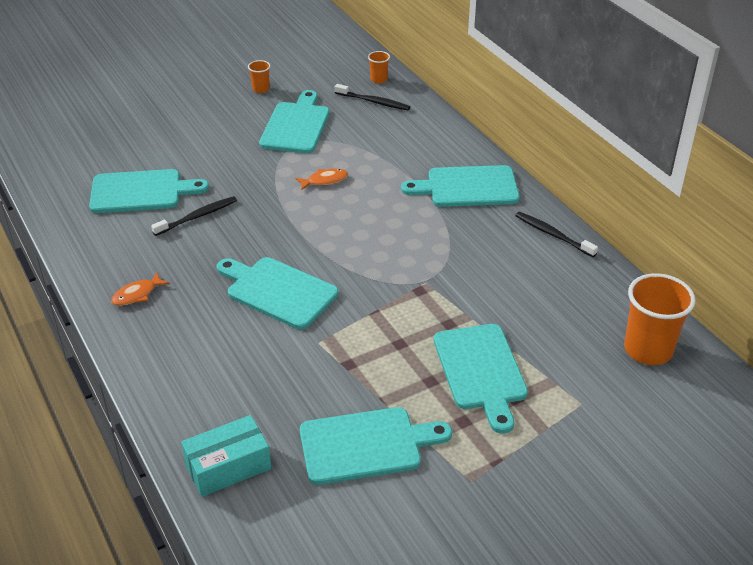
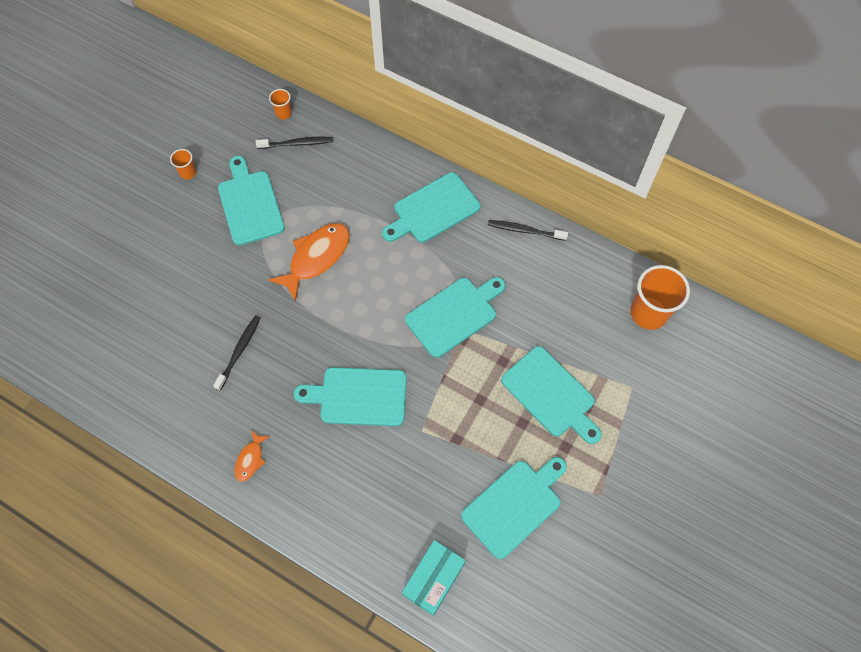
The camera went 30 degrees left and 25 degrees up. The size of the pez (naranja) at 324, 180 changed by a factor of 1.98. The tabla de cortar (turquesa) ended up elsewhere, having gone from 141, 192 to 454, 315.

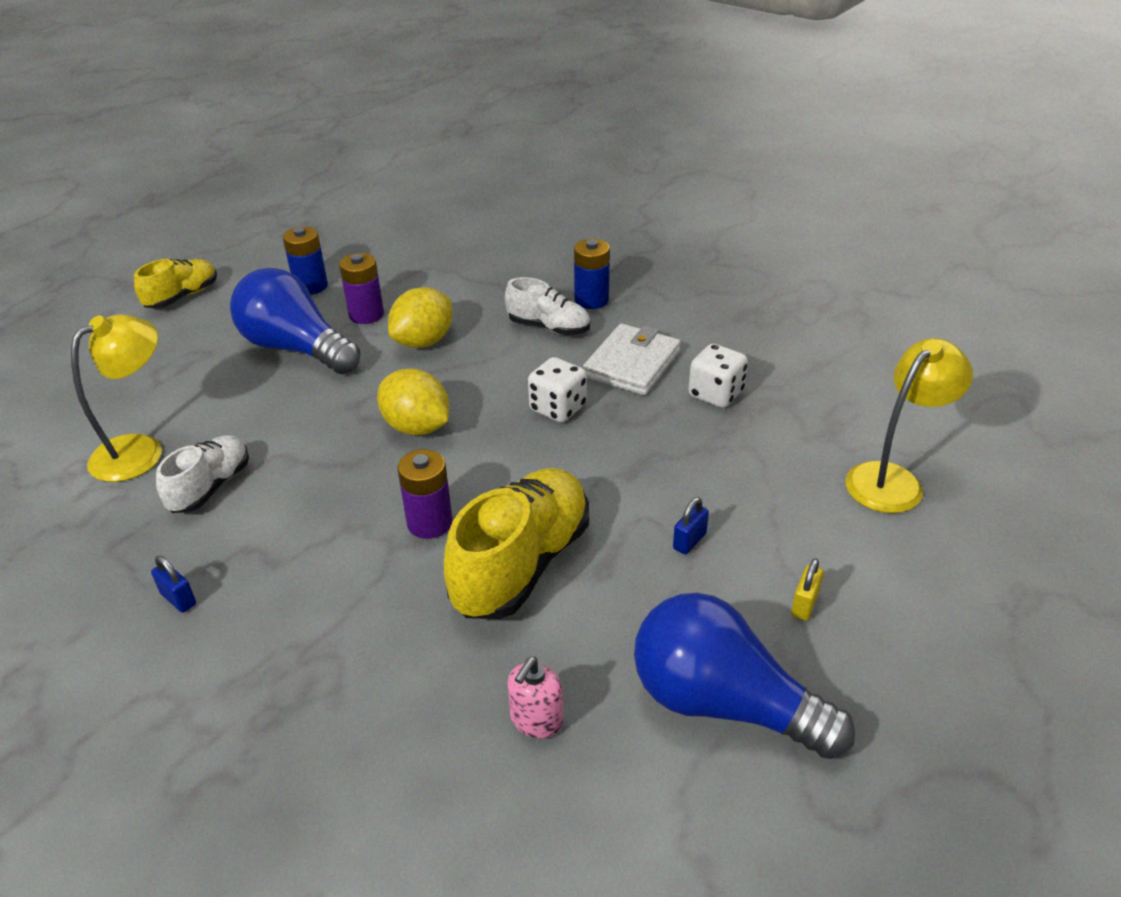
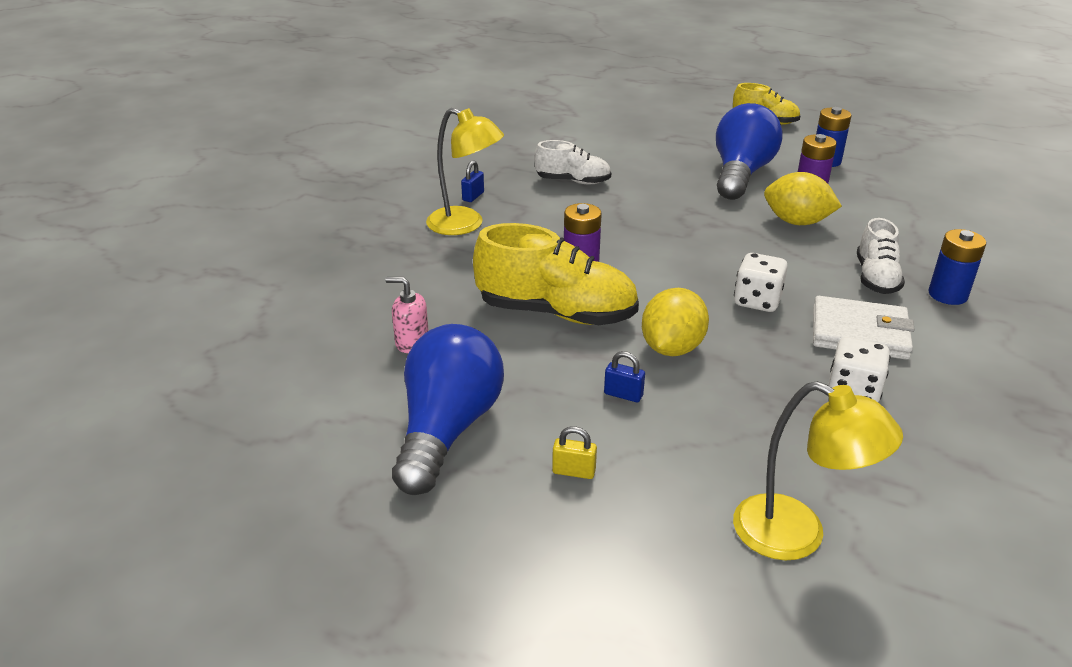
The camera went 75 degrees right and 5 degrees down. The lámpara (amarillo) ended up elsewhere, having gone from 140, 450 to 465, 225. The limón (amarillo) ended up elsewhere, having gone from 417, 427 to 672, 348.

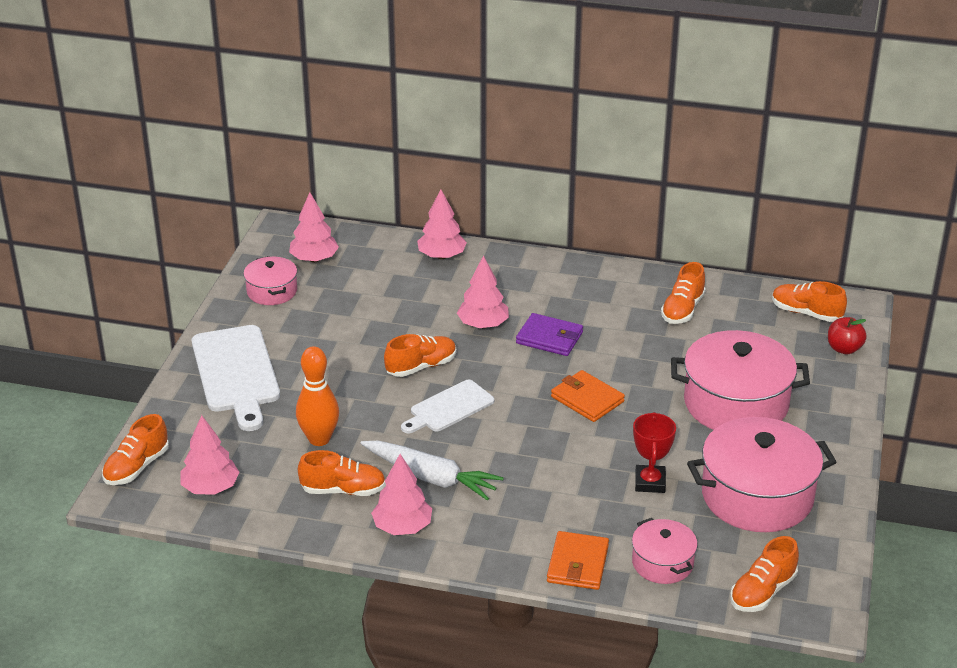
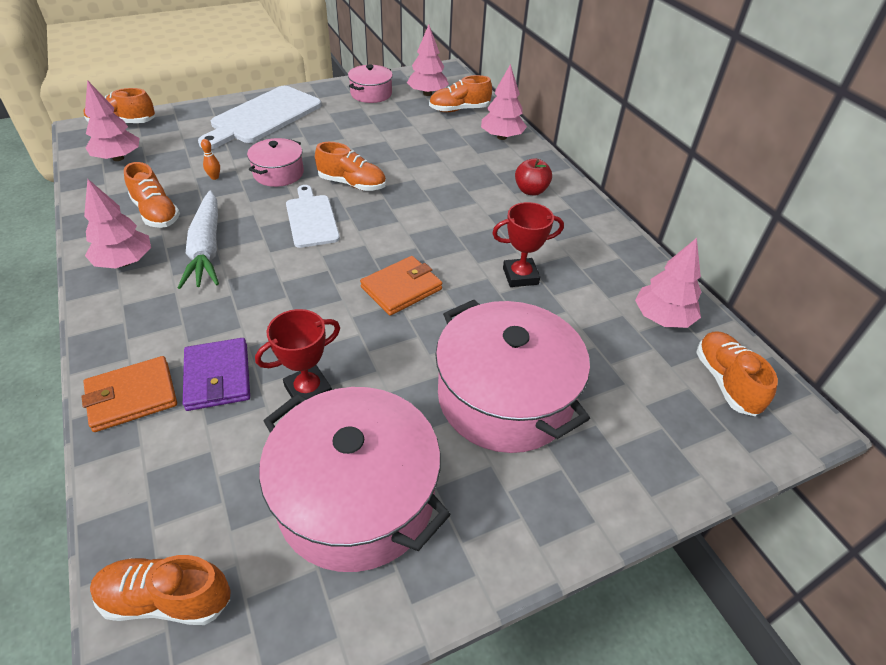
The camera went 50 degrees right and 10 degrees up. The cartera (morado) ended up elsewhere, having gone from 549, 338 to 217, 377. The size of the bolo (naranja) at 319, 439 changed by a factor of 0.41. The olla (rosa) ended up elsewhere, having gone from 662, 563 to 278, 173. The tabla de cortar (blanco) at 449, 408 ended up facing another way, 60 degrees clockwise from before. The cartera (naranja) at 587, 399 ended up facing another way, 45 degrees clockwise from before. The zapato (naranja) ended up elsewhere, having gone from 682, 310 to 459, 110. The second view gained the trofeo (rojo) at 520, 276. The manzana (rojo) ended up elsewhere, having gone from 844, 349 to 531, 191. The árbol (rosa) ended up elsewhere, having gone from 483, 325 to 662, 318.

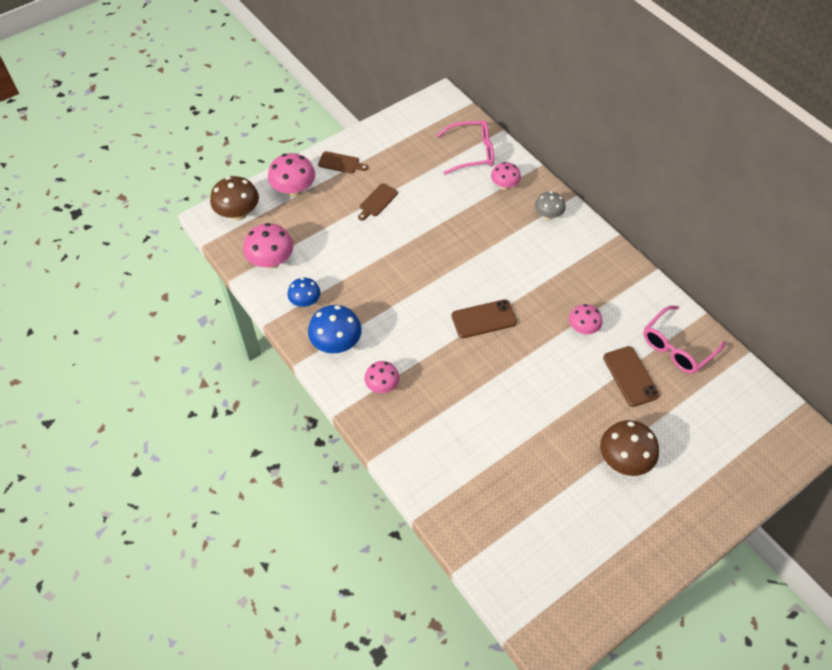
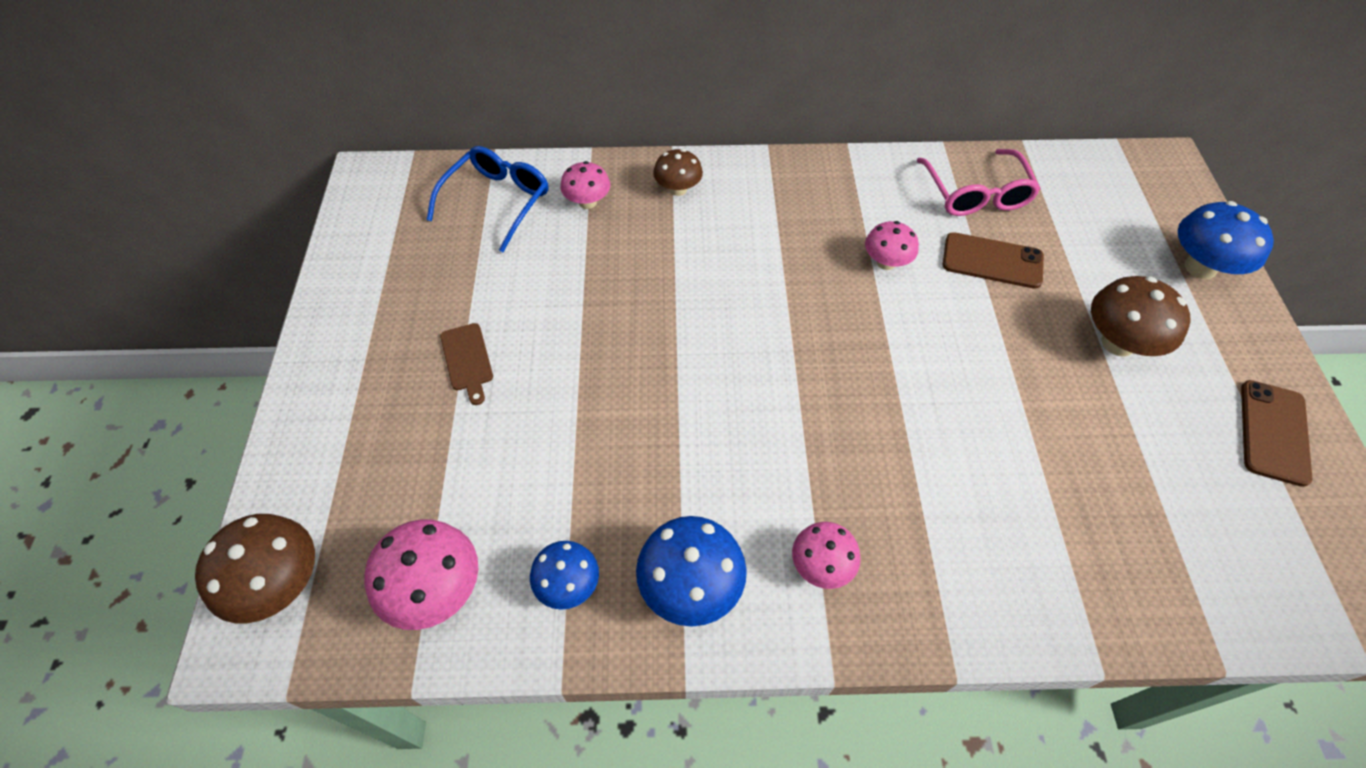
The camera went 55 degrees left and 0 degrees up. What was the gafas (rosa) at 471, 152 turned into the gafas (azul) at 497, 202. What was the seta (gris) at 548, 215 turned into the seta (marrón) at 678, 189. The second view gained the seta (azul) at 1200, 267. The móvil (marrón) ended up elsewhere, having gone from 484, 319 to 1273, 432. The second view lost the seta (rosa) at 294, 190. The second view lost the tabla de cortar (marrón) at 340, 163.

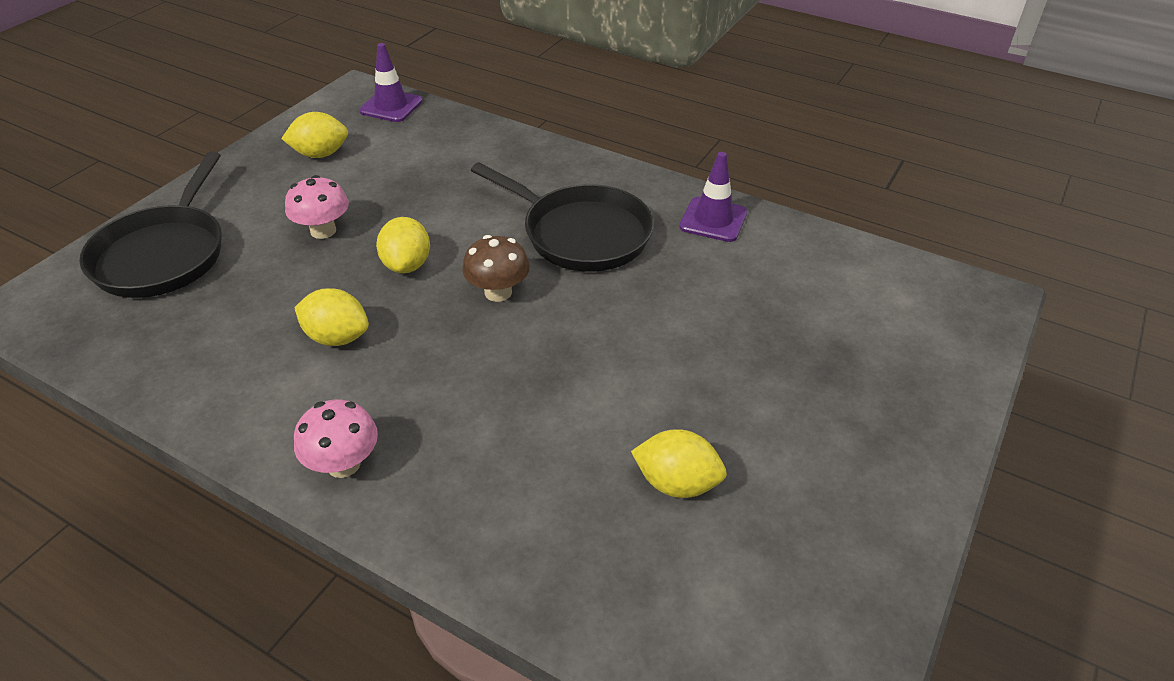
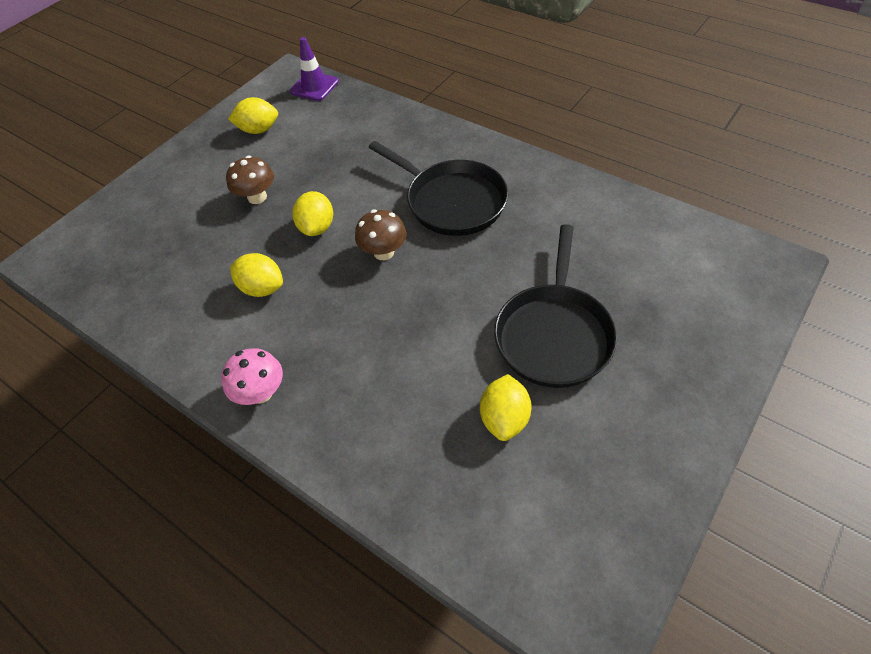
The camera went 10 degrees right and 10 degrees up. What was the seta (rosa) at 323, 231 turned into the seta (marrón) at 257, 197. The limón (amarillo) at 676, 483 ended up facing another way, 75 degrees clockwise from before. The sartén (negro) ended up elsewhere, having gone from 163, 254 to 554, 334. The second view lost the cono de tráfico (morado) at 713, 220.

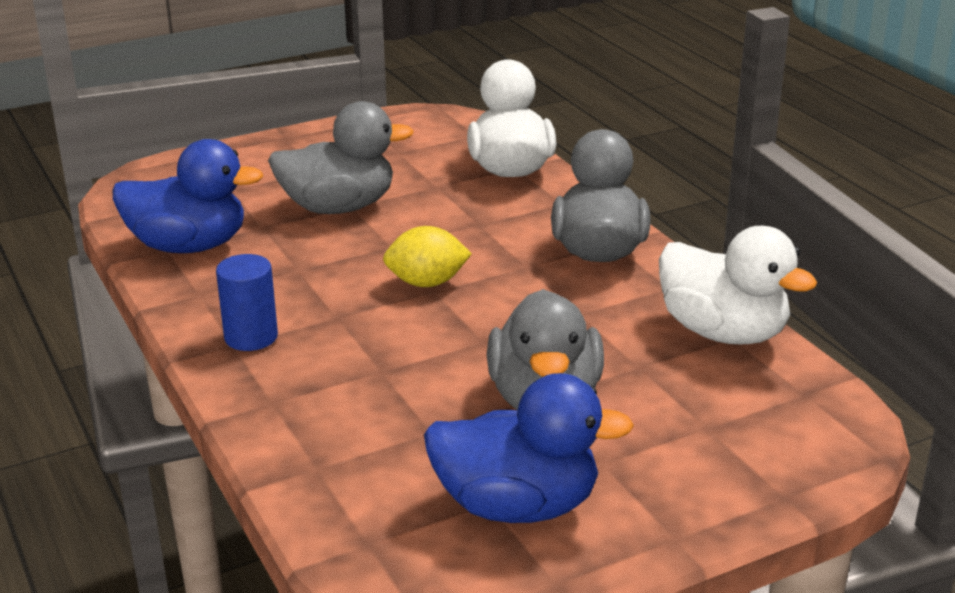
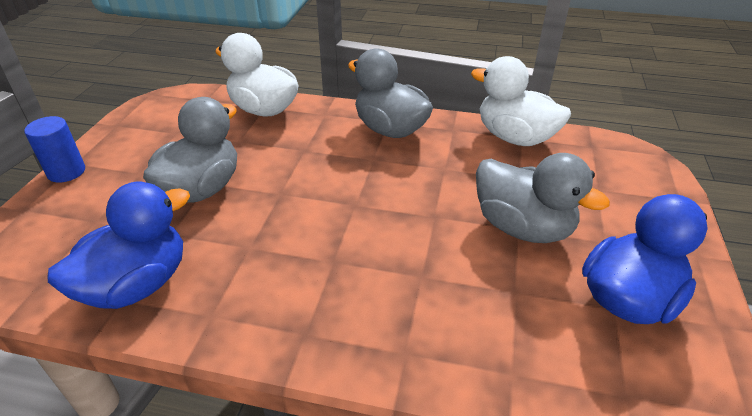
The camera went 50 degrees left and 10 degrees up. The cilindro (azul) ended up elsewhere, having gone from 251, 337 to 66, 172. The pato (blanco) at 723, 332 ended up facing another way, 135 degrees counterclockwise from before. The second view lost the limón (amarillo) at 427, 283.

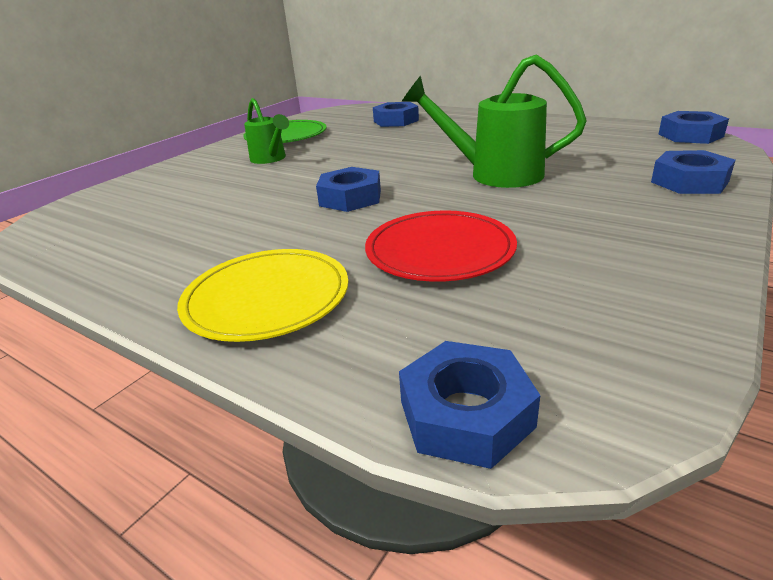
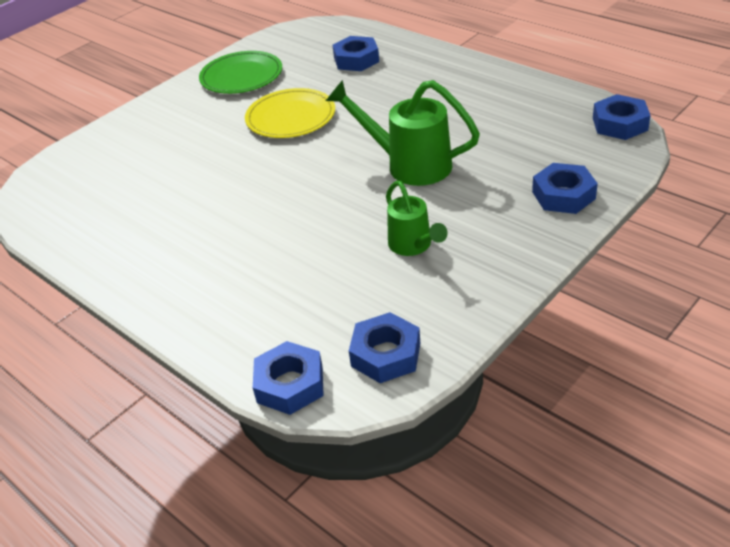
The camera went 10 degrees right and 10 degrees up. The plato (amarillo) ended up elsewhere, having gone from 267, 298 to 290, 117. The tuerca (azul) ended up elsewhere, having gone from 350, 198 to 385, 354. The regadera (verde) ended up elsewhere, having gone from 270, 159 to 413, 246. The second view lost the plato (rojo) at 440, 250.

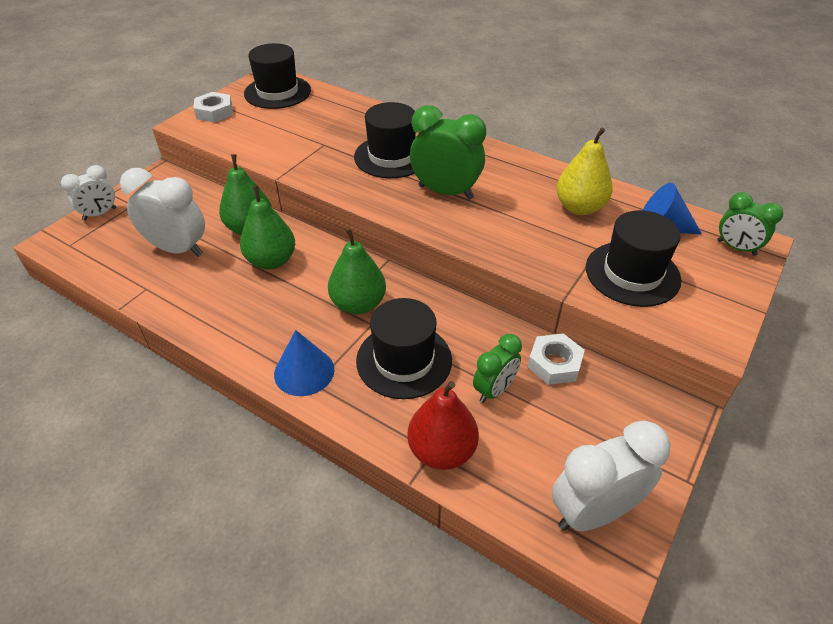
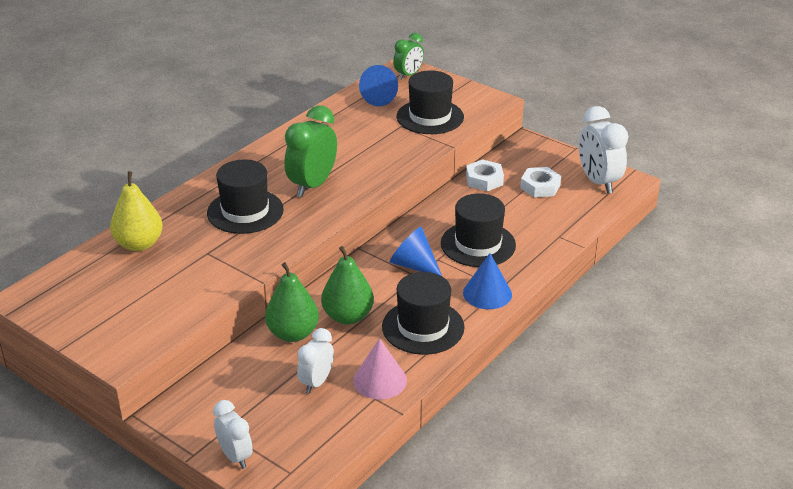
The camera went 85 degrees left and 10 degrees down. The pera (amarillo) ended up elsewhere, having gone from 579, 207 to 139, 244. The size of the despertador (blanco) at 178, 249 changed by a factor of 0.61. The second view gained the cono (rosa) at 380, 380. The sombrero (negro) ended up elsewhere, having gone from 277, 92 to 423, 327. Where the pera (verde) stood at 358, 304, the cono (azul) came to stand at 414, 265. The tuerca (blanco) ended up elsewhere, having gone from 214, 112 to 540, 187. The second view lost the pera (rojo) at 442, 451. The second view lost the despertador (verde) at 494, 390.

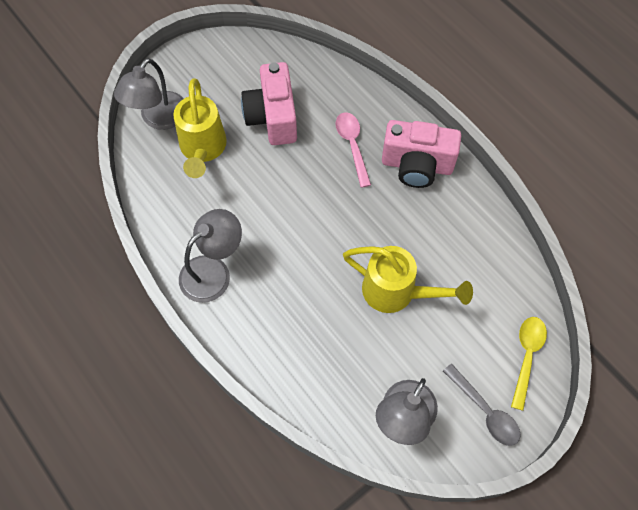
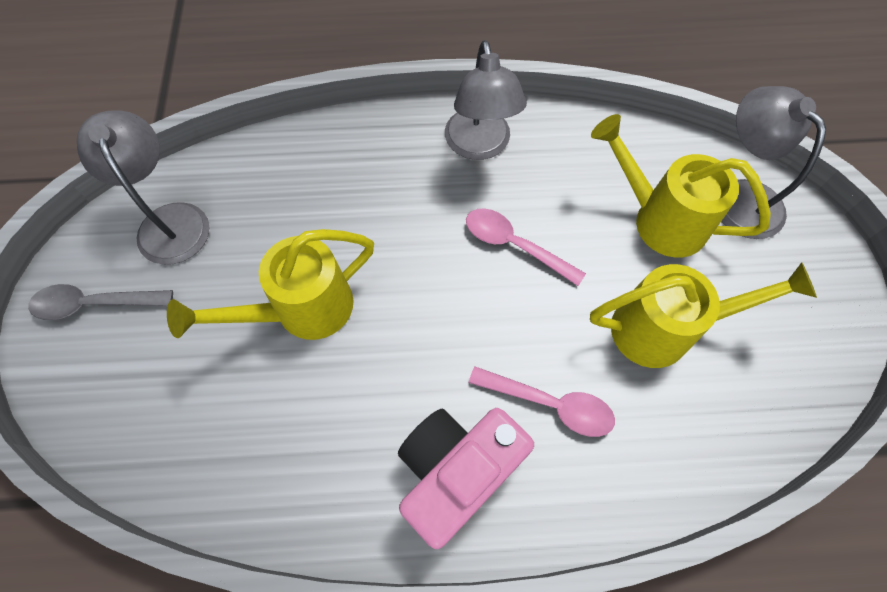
The camera went 125 degrees right and 0 degrees up. The second view gained the cuchara (rosa) at 514, 245. Where the cámara (rosa) stood at 273, 117, the regadera (amarillo) came to stand at 665, 329. The second view lost the cuchara (amarillo) at 526, 357.

